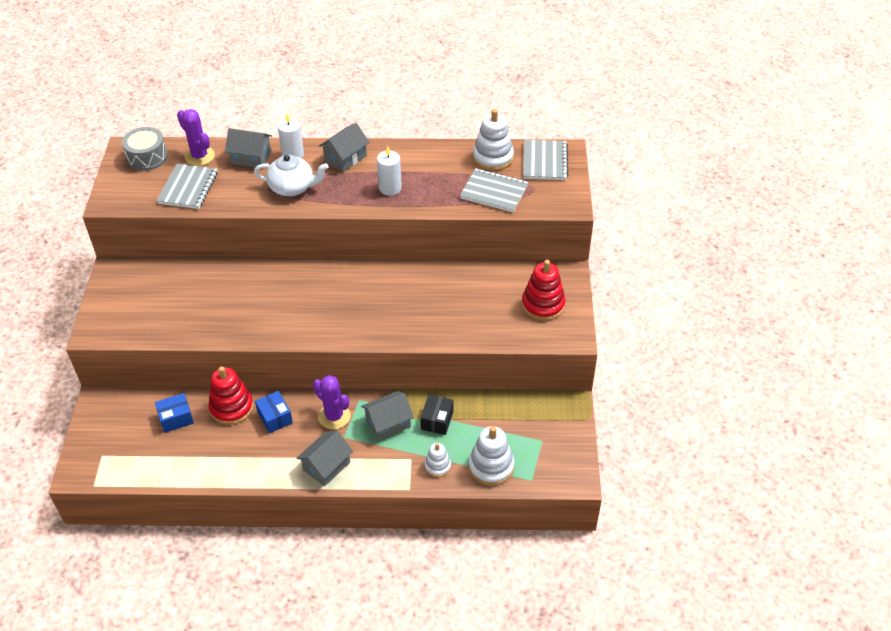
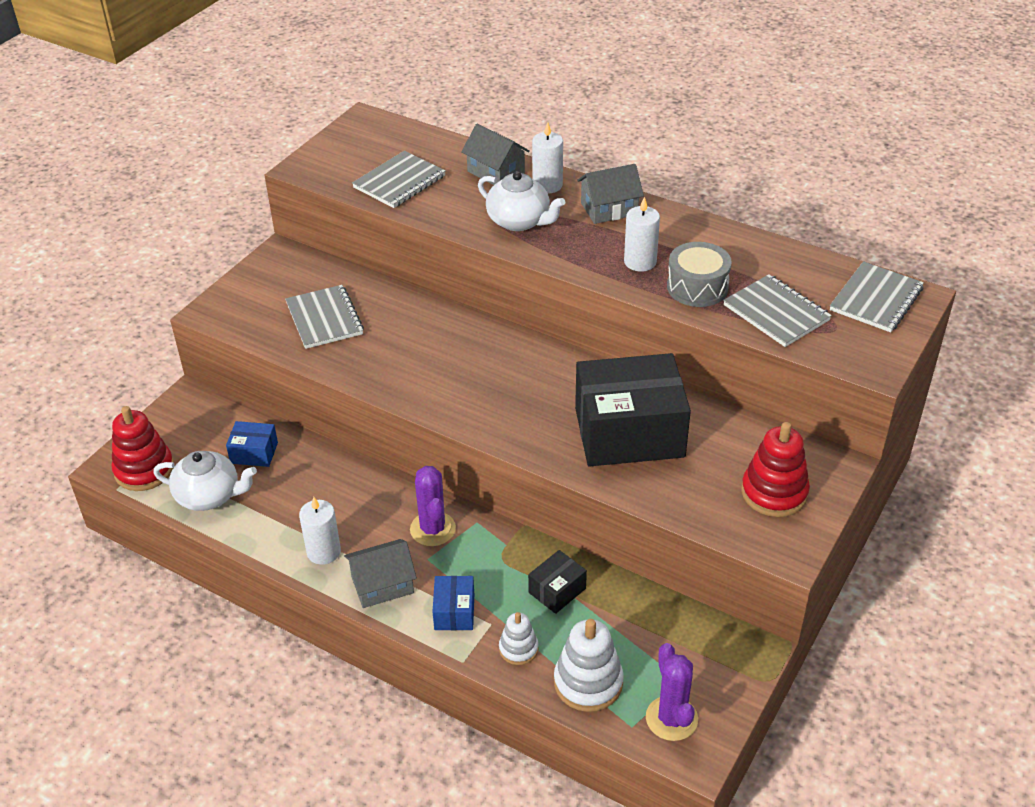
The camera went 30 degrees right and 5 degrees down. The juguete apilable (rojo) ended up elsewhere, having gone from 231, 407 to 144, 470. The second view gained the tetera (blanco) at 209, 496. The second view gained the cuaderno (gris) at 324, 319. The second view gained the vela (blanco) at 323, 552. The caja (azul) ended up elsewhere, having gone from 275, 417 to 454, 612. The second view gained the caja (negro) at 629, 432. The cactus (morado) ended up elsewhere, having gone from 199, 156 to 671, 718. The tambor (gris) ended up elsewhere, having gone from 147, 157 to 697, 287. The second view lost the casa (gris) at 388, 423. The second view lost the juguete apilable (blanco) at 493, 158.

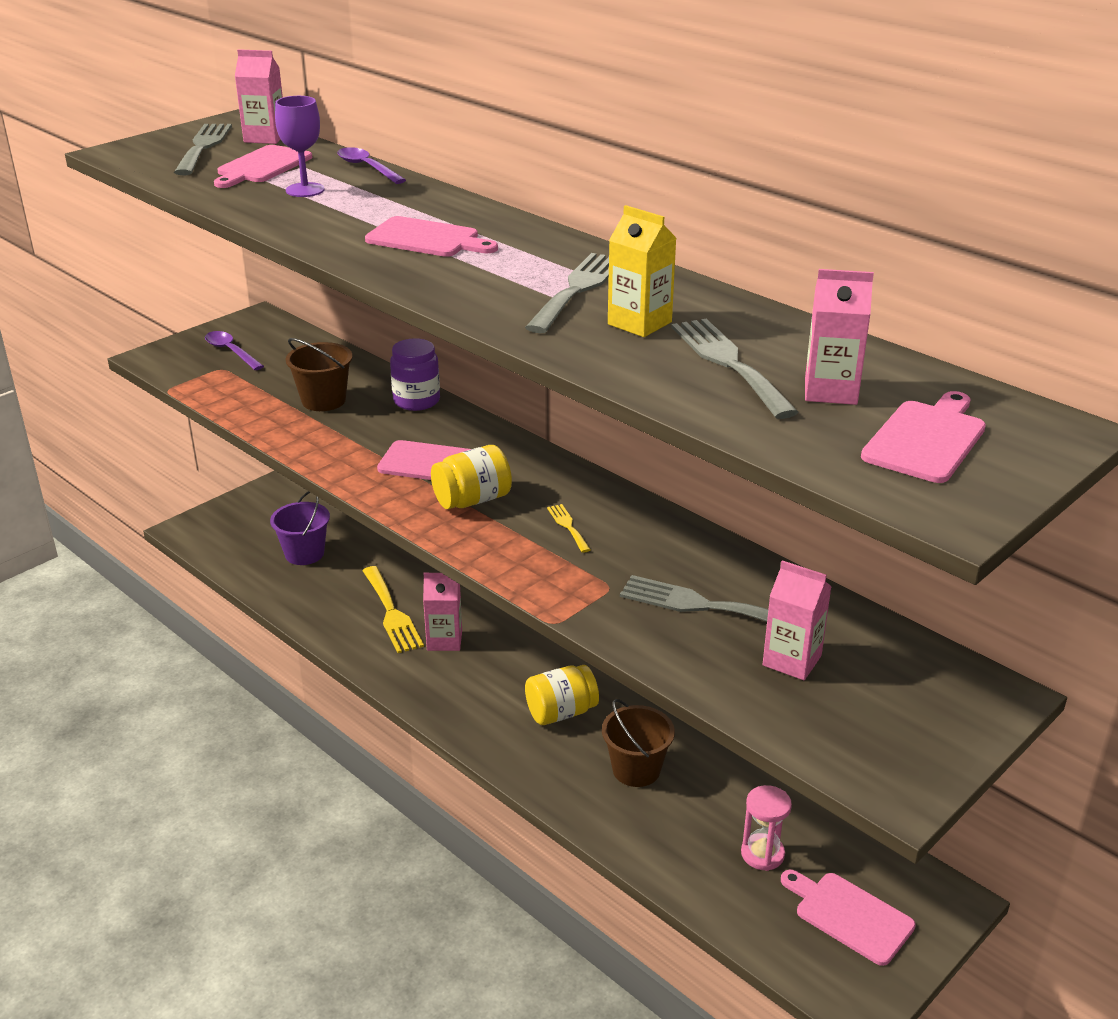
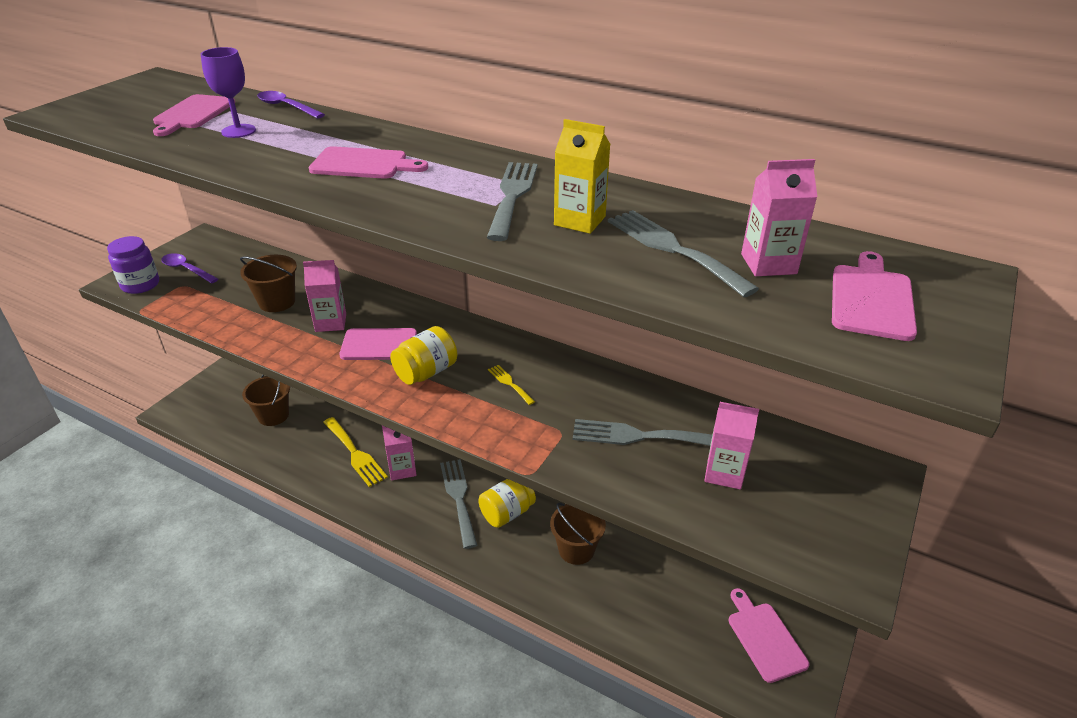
The camera went 15 degrees left and 5 degrees up. The tarro (morado) ended up elsewhere, having gone from 416, 401 to 140, 285. What was the balde (morado) at 304, 553 turned into the balde (marrón) at 273, 415. The cartón de leche (rosa) ended up elsewhere, having gone from 265, 138 to 331, 323. The tenedor (gris) ended up elsewhere, having gone from 203, 147 to 458, 498. The tabla de cortar (rosa) at 849, 915 ended up facing another way, 45 degrees clockwise from before. The second view lost the reloj de arena (rosa) at 762, 854.

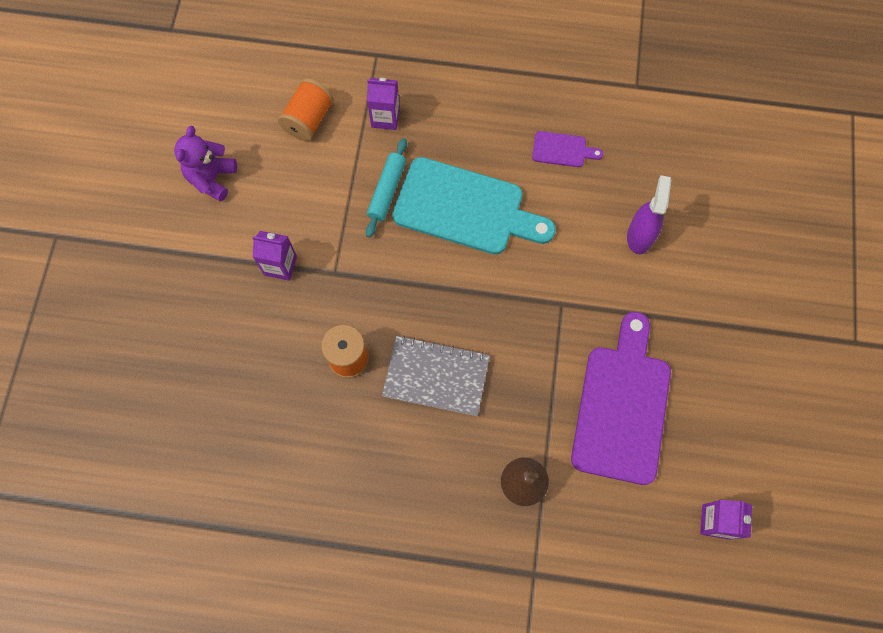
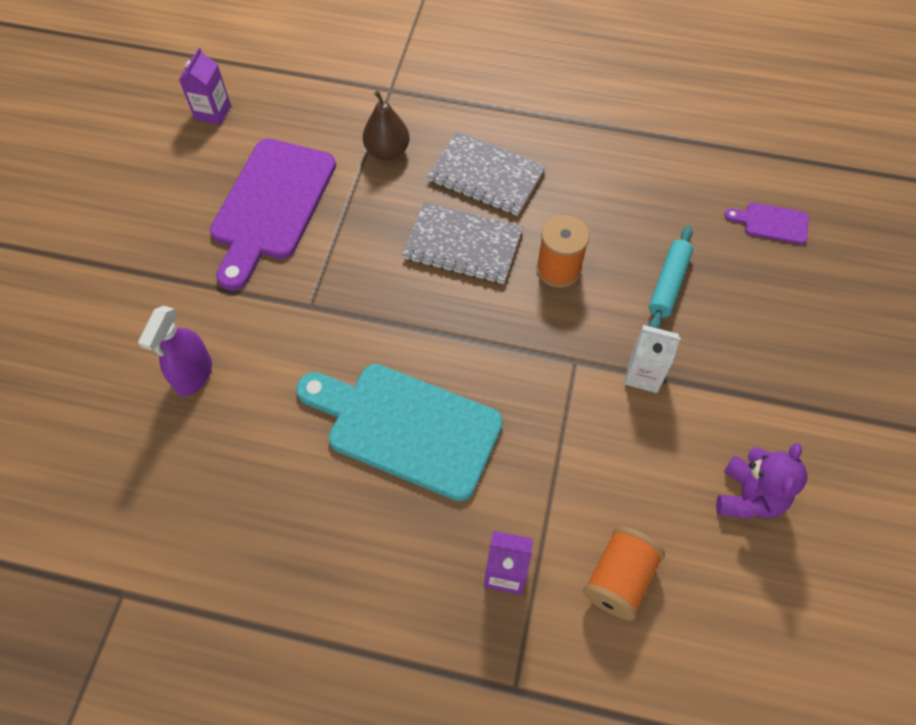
The camera went 175 degrees left and 10 degrees down. The second view gained the cuaderno (gris) at 486, 176. What was the cartón de leche (morado) at 280, 265 turned into the cartón de leche (blanco) at 643, 374. The rodillo (turquesa) ended up elsewhere, having gone from 387, 191 to 668, 284. The tabla de cortar (morado) ended up elsewhere, having gone from 562, 150 to 771, 223.

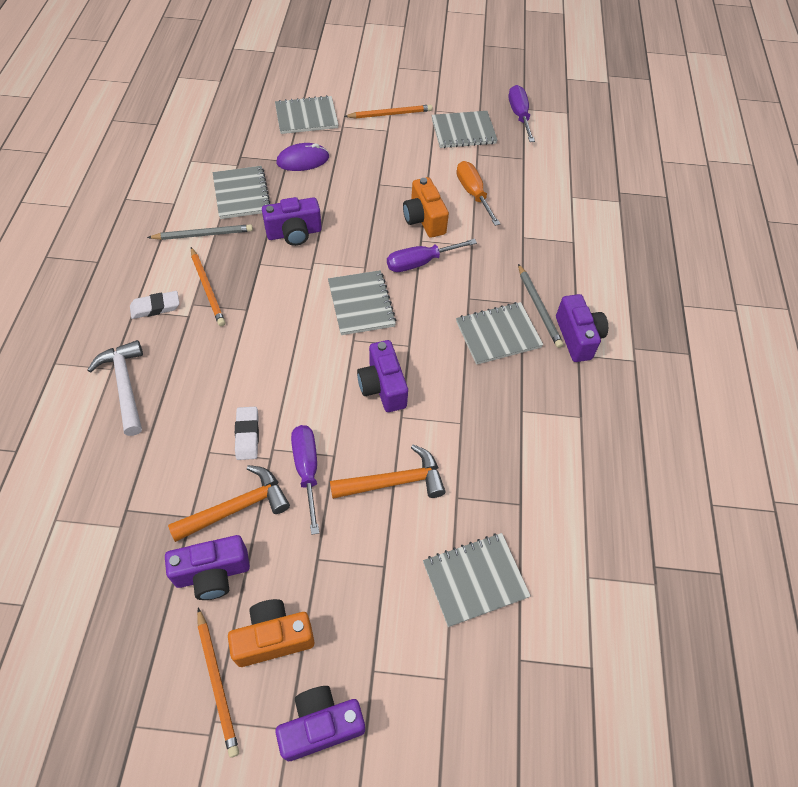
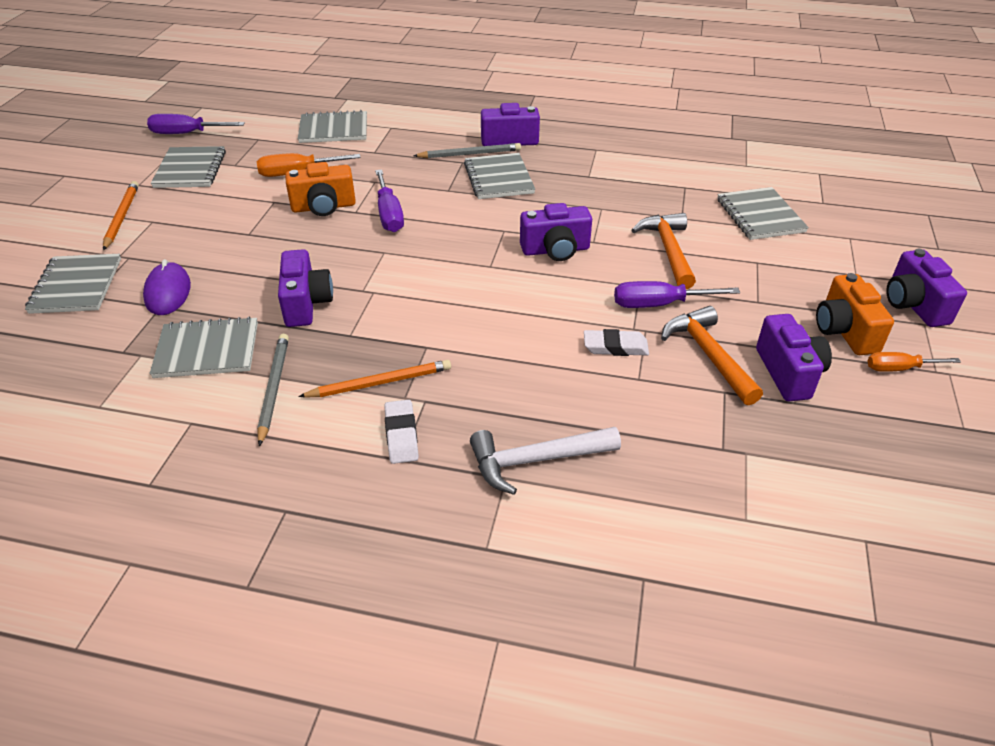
The camera went 80 degrees left and 15 degrees down. The cuaderno (gris) ended up elsewhere, having gone from 361, 304 to 333, 129. Where the lápiz (naranja) stood at 217, 682, the destornillador (naranja) came to stand at 899, 368.

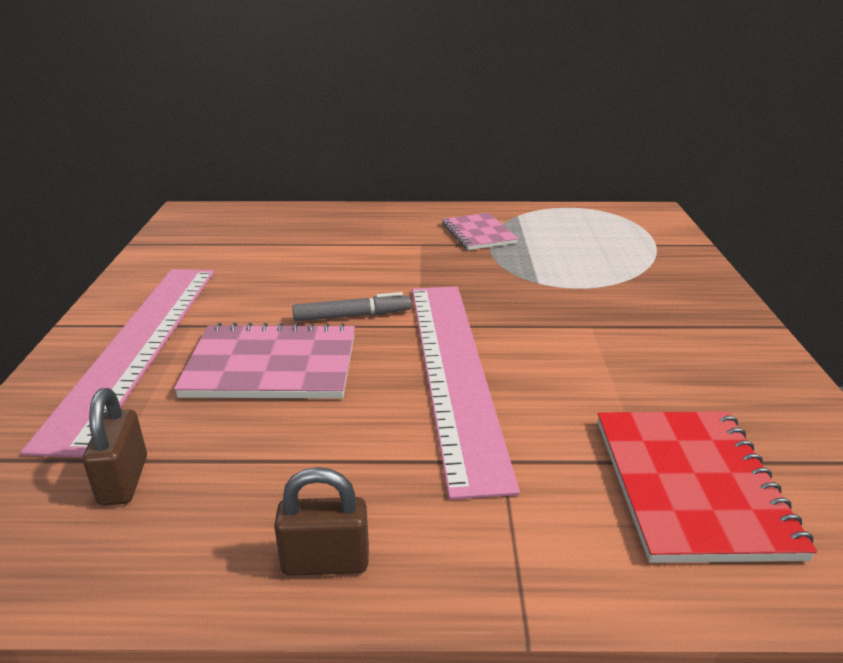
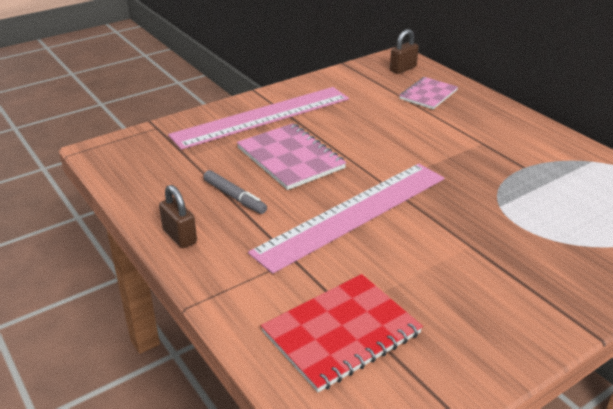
The camera went 55 degrees right and 5 degrees up. The rotulador (gris) ended up elsewhere, having gone from 352, 316 to 234, 197. The candado (marrón) ended up elsewhere, having gone from 124, 480 to 403, 69. The cuaderno (rosa) ended up elsewhere, having gone from 478, 233 to 428, 94.

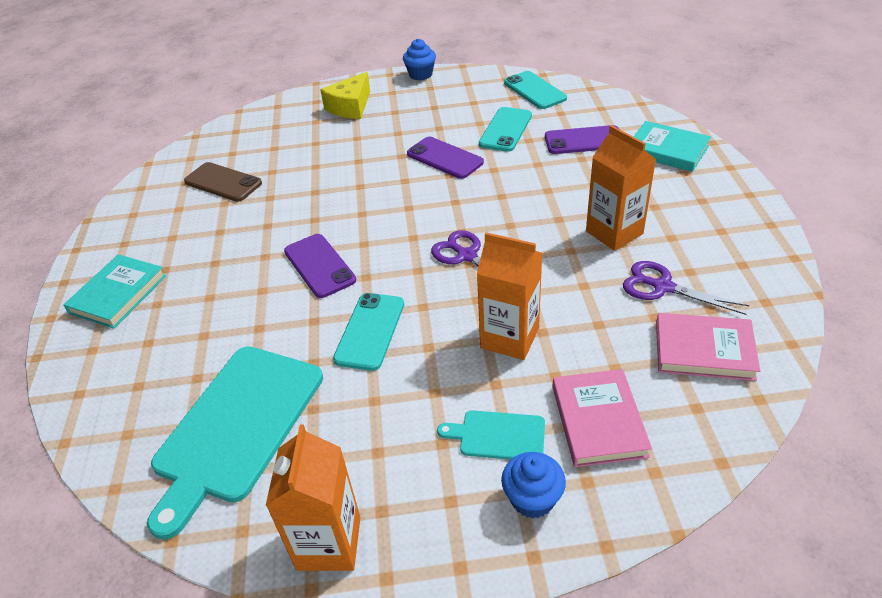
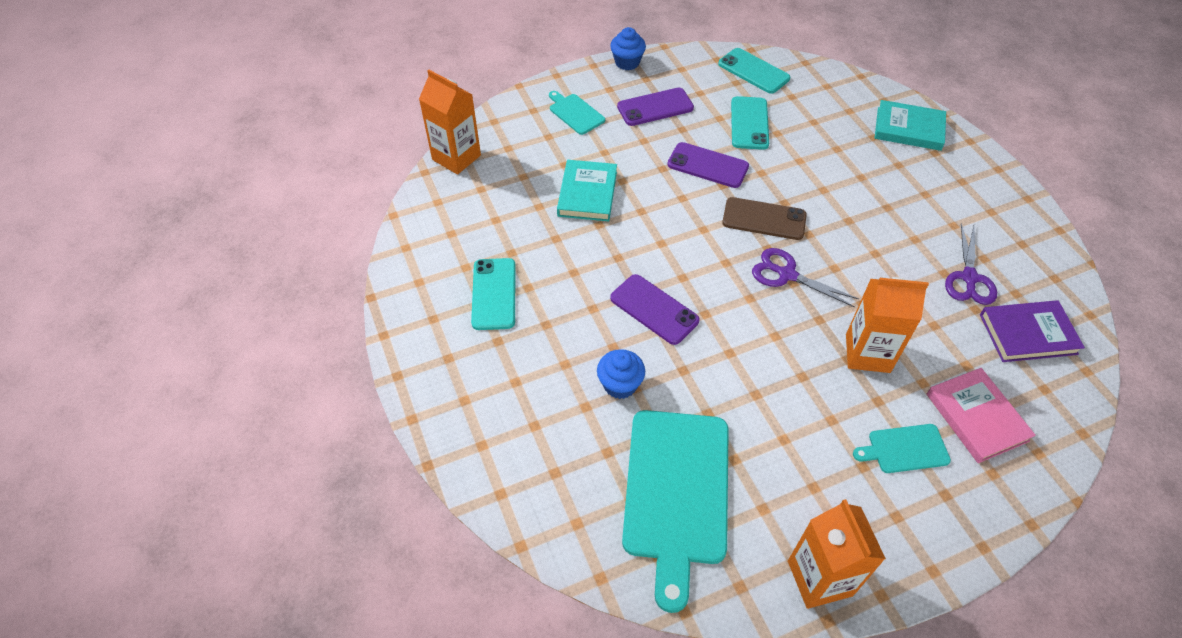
The camera went 20 degrees left and 10 degrees up. The cartón de leche (naranja) ended up elsewhere, having gone from 614, 232 to 456, 157. The móvil (turquesa) ended up elsewhere, having gone from 370, 331 to 494, 294. Where the queso (amarillo) stood at 350, 107, the tabla de cortar (turquesa) came to stand at 575, 113. The libro (turquesa) ended up elsewhere, having gone from 118, 294 to 587, 193. The magdalena (azul) ended up elsewhere, having gone from 532, 499 to 620, 385. The móvil (morado) ended up elsewhere, having gone from 584, 140 to 655, 107. The móvil (marrón) ended up elsewhere, having gone from 223, 182 to 764, 219. The tijeras (morado) at 662, 287 ended up facing another way, 90 degrees counterclockwise from before. What was the libro (rosa) at 704, 350 turned into the libro (morado) at 1028, 334.

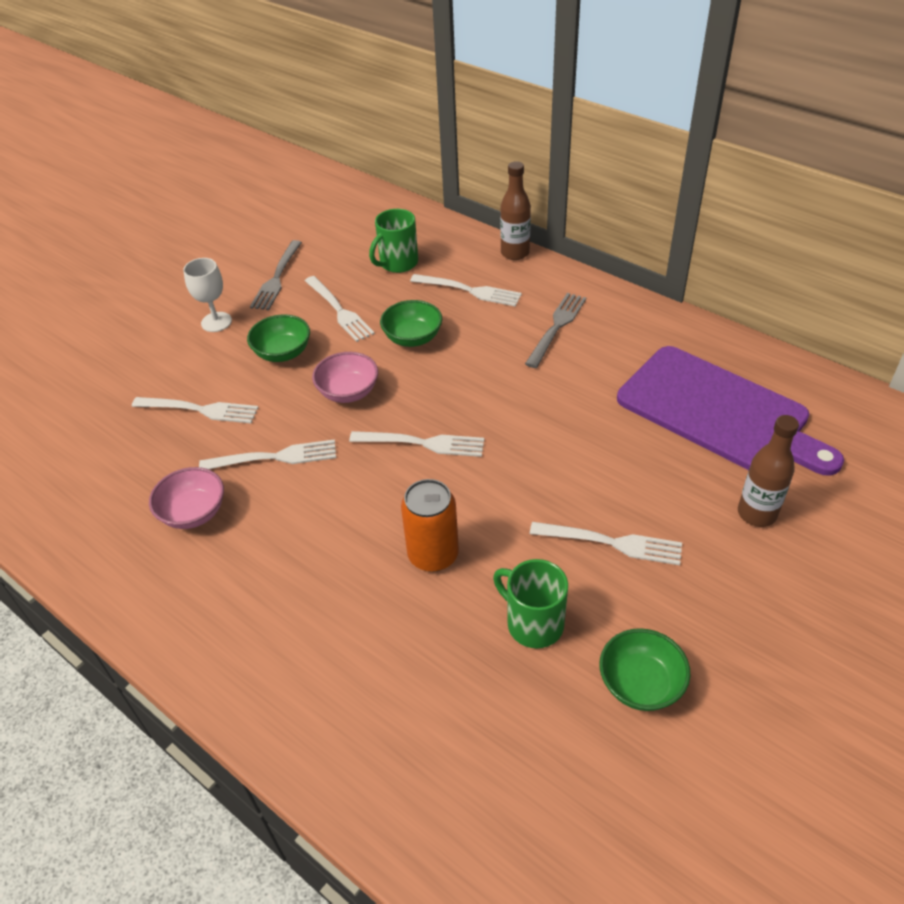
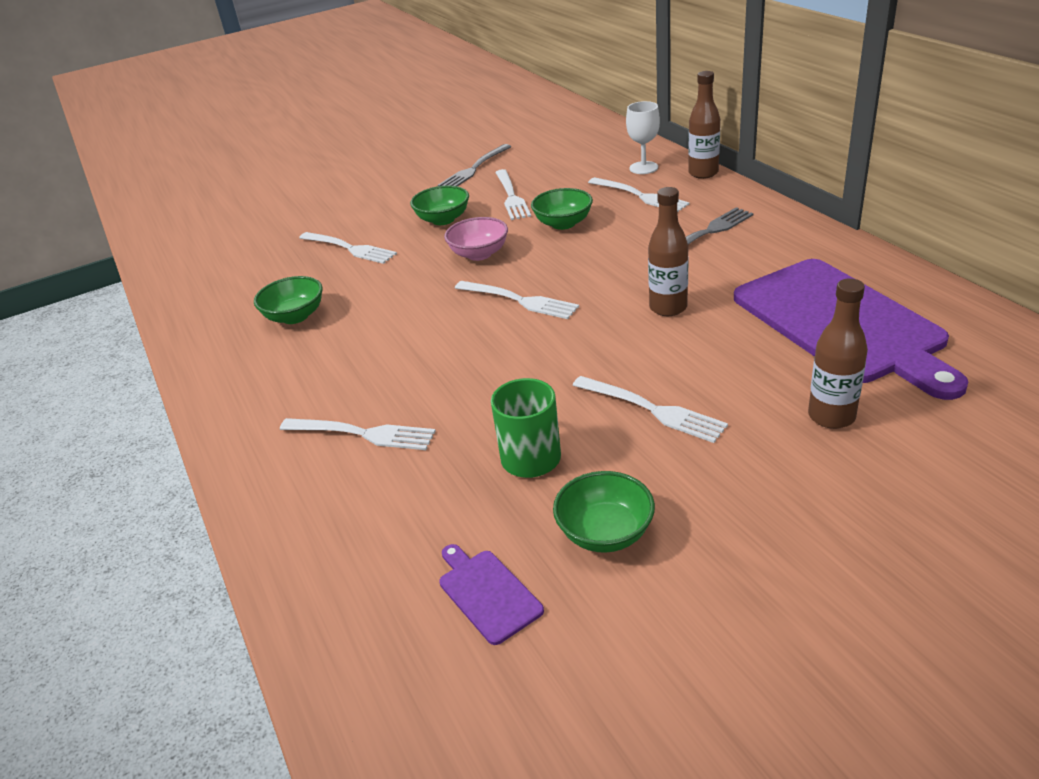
The camera went 25 degrees right and 10 degrees down. What was the cuenco (rosa) at 193, 513 turned into the cuenco (verde) at 295, 316. The tenedor (blanco) ended up elsewhere, having gone from 274, 457 to 362, 434. The second view gained the tabla de cortar (morado) at 487, 593. The copa (blanco) ended up elsewhere, having gone from 216, 322 to 643, 168. The second view gained the botella (marrón) at 668, 308. The second view lost the taza (verde) at 398, 263. The second view lost the lata (naranja) at 433, 555.

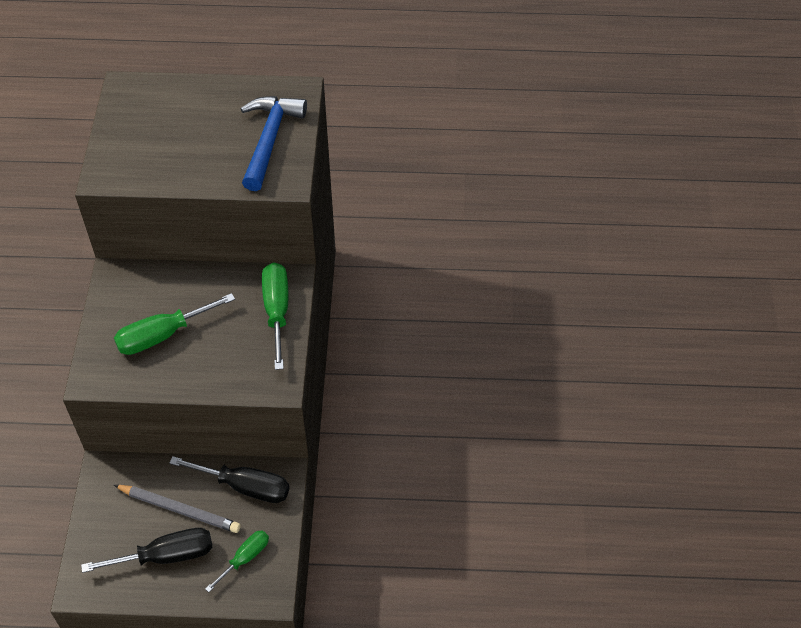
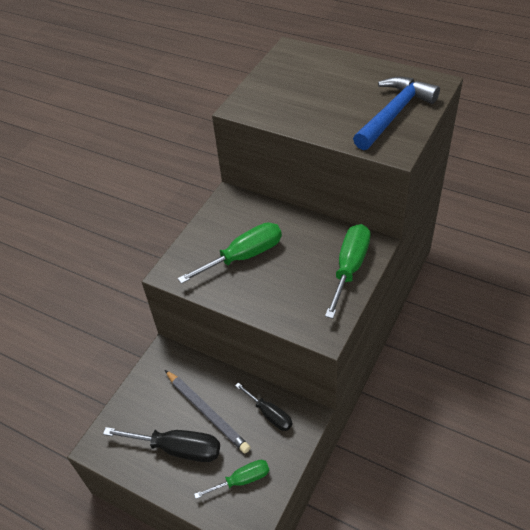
The camera went 30 degrees right and 5 degrees down. The destornillador (verde) at 162, 335 ended up facing another way, 150 degrees clockwise from before. The size of the destornillador (negro) at 245, 487 changed by a factor of 0.63.

